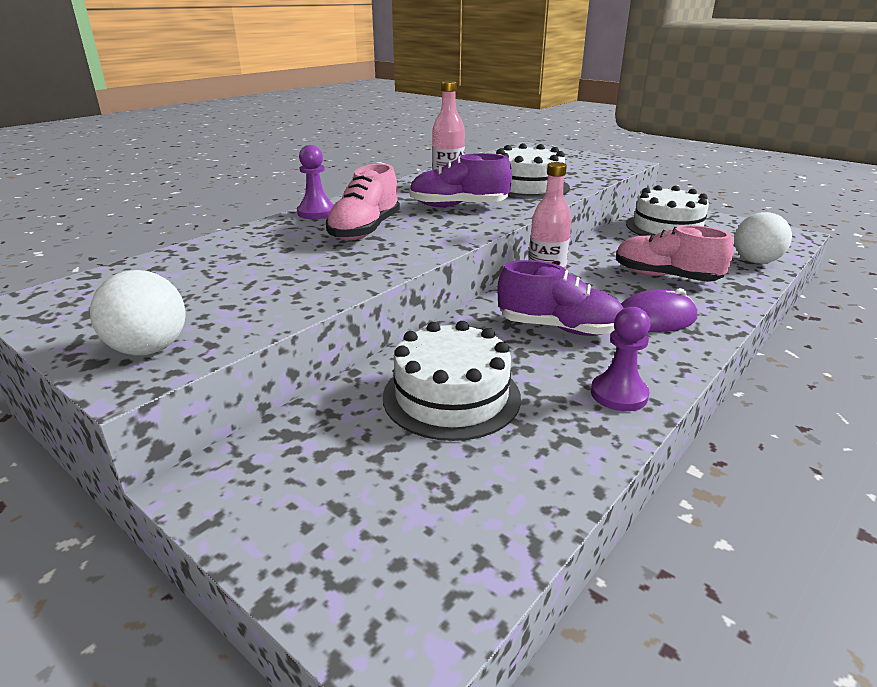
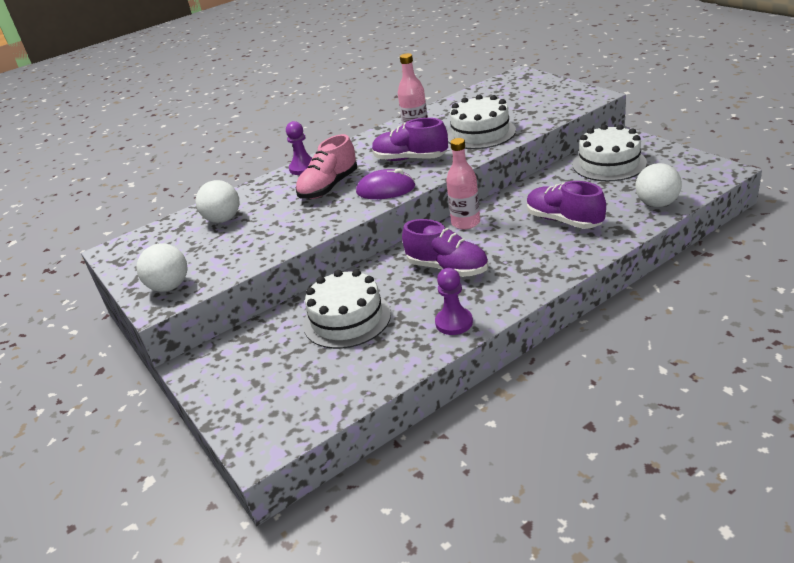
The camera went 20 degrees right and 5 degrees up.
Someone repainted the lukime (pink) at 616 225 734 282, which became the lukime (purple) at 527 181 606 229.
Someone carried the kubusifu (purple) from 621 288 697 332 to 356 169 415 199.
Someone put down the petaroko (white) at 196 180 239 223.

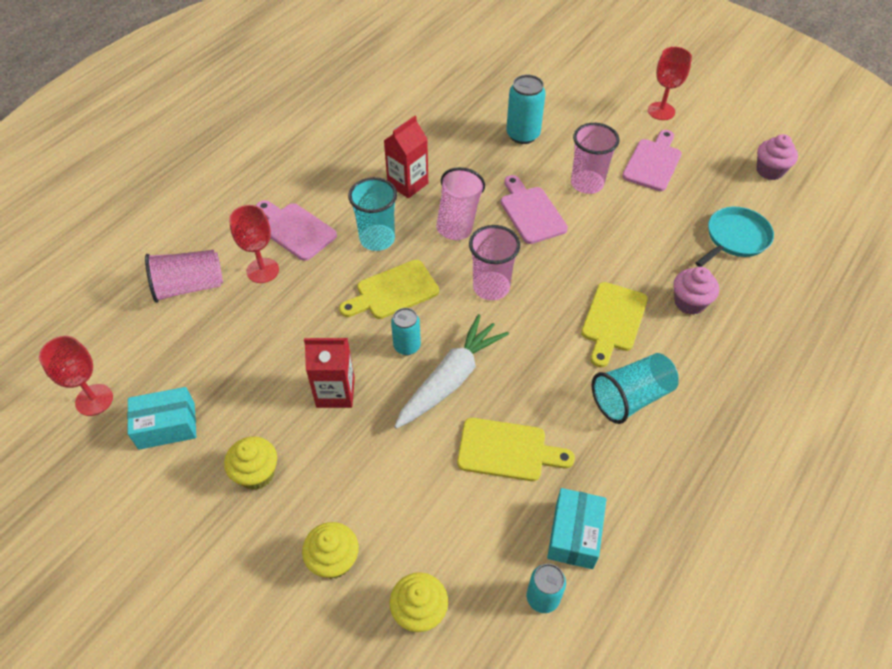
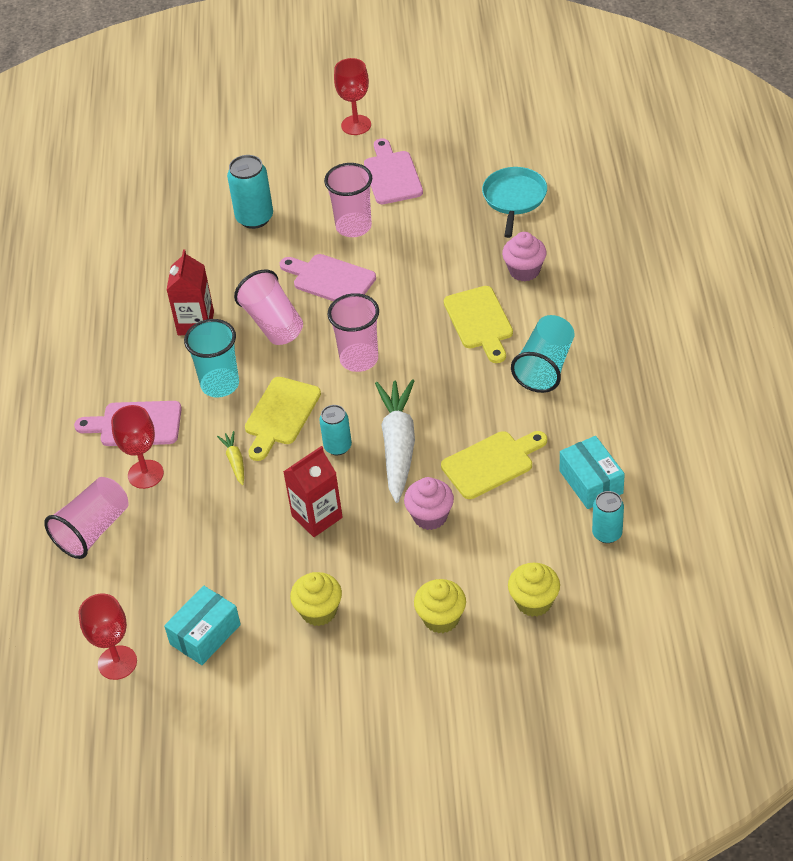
The camera went 35 degrees left and 5 degrees down.
Someone carried the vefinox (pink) from 757 134 798 180 to 404 477 454 530.
Someone put down the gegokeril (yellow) at 217 431 244 485.

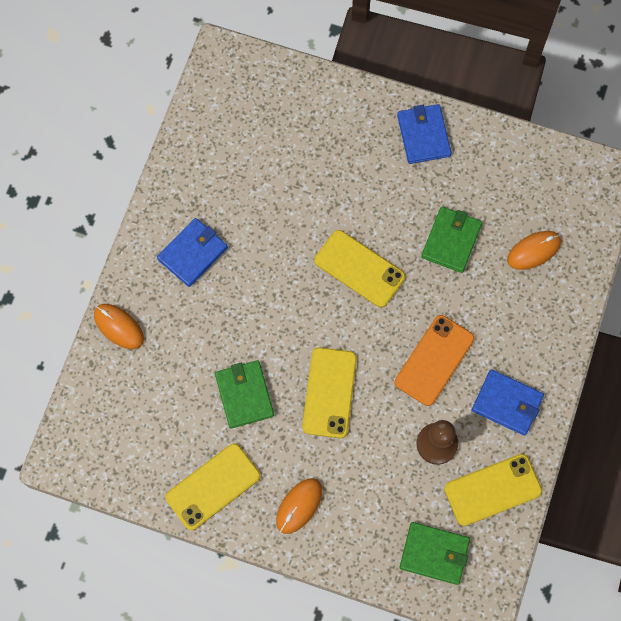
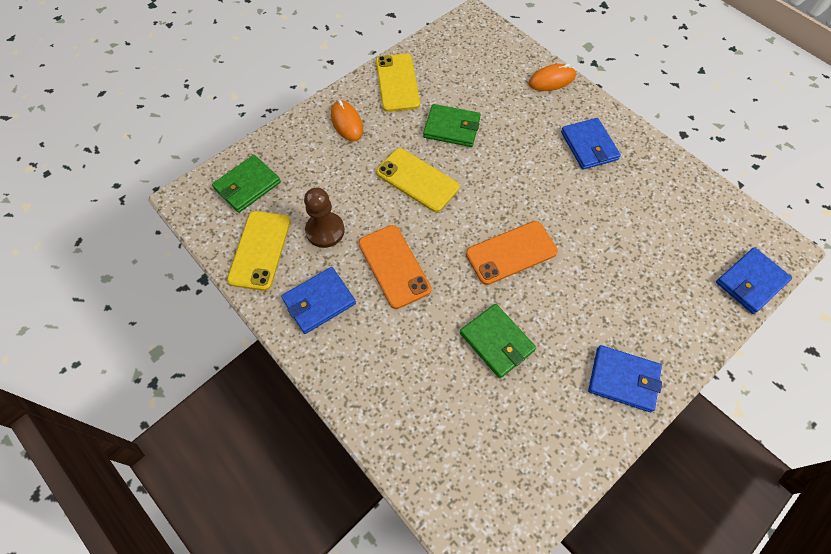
The camera went 120 degrees right and 10 degrees down.
Someone repainted the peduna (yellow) at 315 230 405 307, which became the peduna (orange) at 466 221 558 285.
Someone took away the kubusifu (orange) at 507 231 561 270.
Someone put down the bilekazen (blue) at 716 247 792 314.

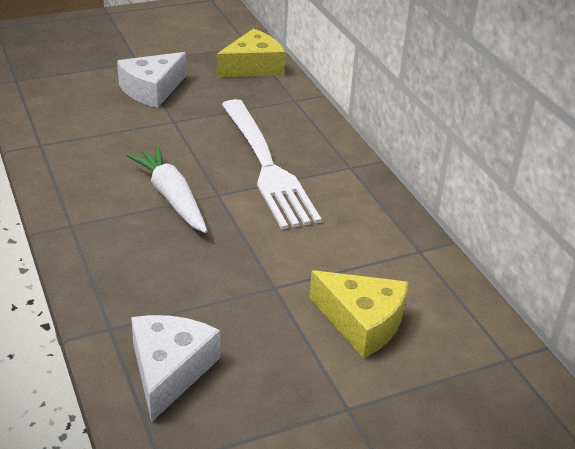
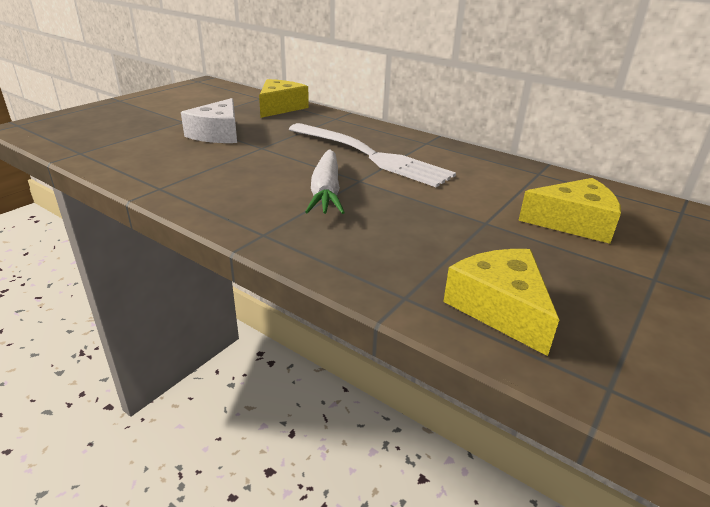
The camera went 30 degrees left and 5 degrees down.
Someone rotated the gegokeril (white) at 127 146 207 233 by 120 degrees counterclockwise.
Someone repainted the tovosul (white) at 131 315 220 422, which became the tovosul (yellow) at 443 249 559 356.

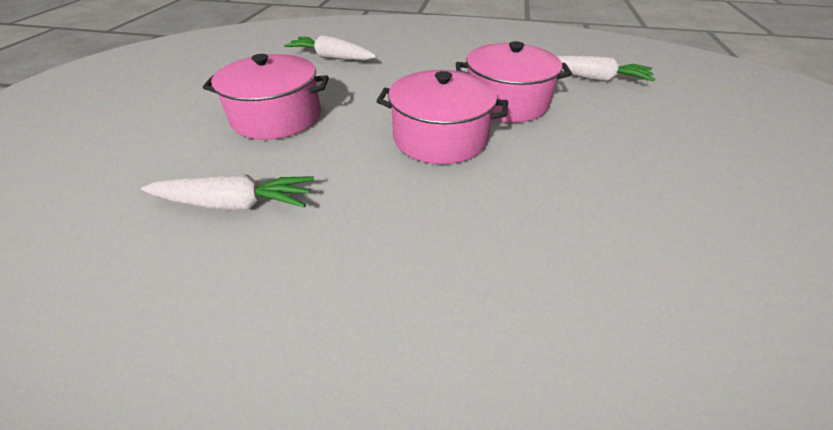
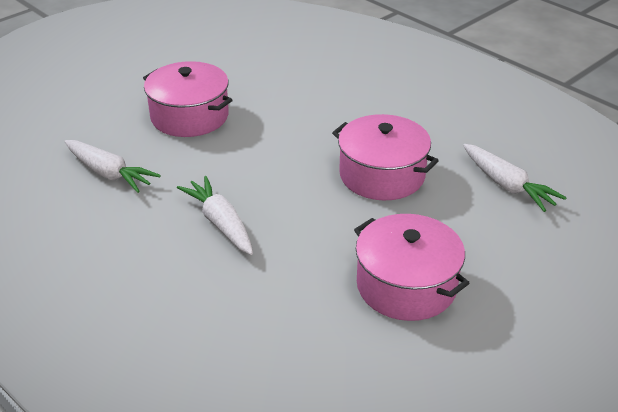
The camera went 35 degrees right and 5 degrees down.
Someone carried the gegokeril (white) from 284 35 376 60 to 177 176 253 255.
Someone carried the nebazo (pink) from 377 70 508 164 to 354 214 469 321.

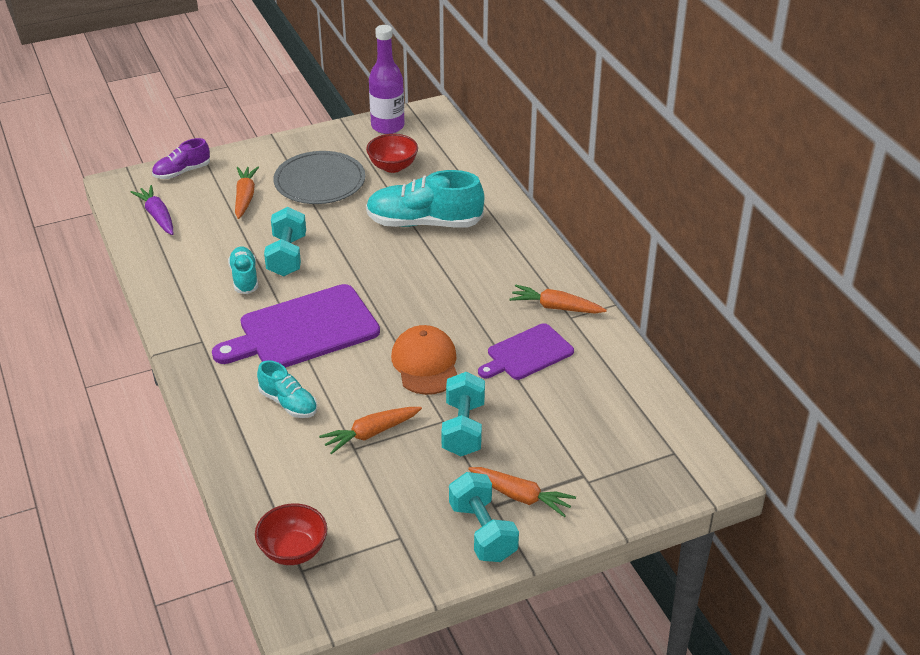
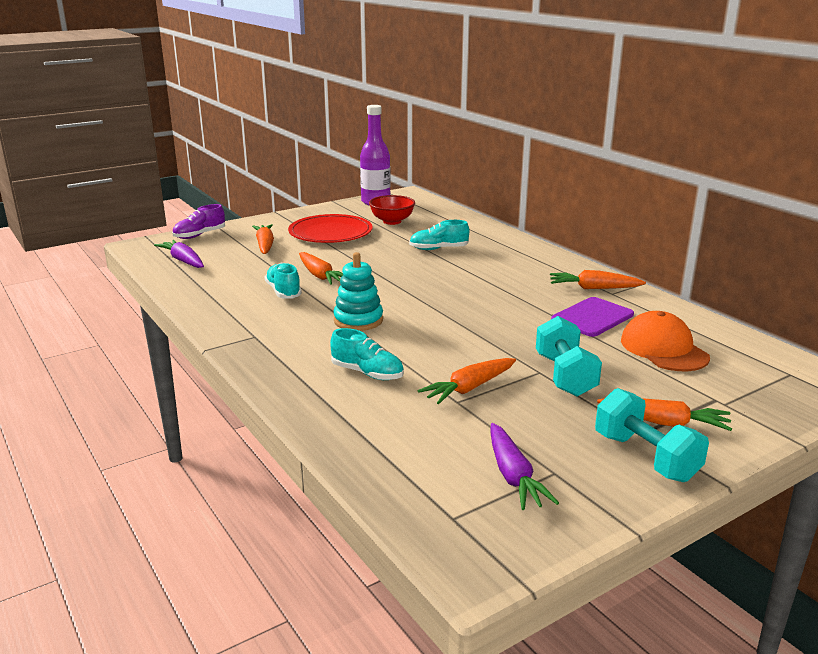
The camera went 10 degrees left and 15 degrees down.
Someone repainted the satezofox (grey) at 273 151 365 204, which became the satezofox (red) at 288 214 373 243.
Someone scaled the lukime (turquoise) at 366 170 484 227 by 0.55.
Someone swapped the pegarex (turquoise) at 264 207 306 276 for the gegokeril (orange) at 299 252 343 285.
Someone swapped the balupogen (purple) at 212 284 380 368 for the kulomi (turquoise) at 333 252 383 331.
Someone carried the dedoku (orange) from 391 325 457 395 to 621 311 710 371.
Someone took away the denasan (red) at 255 503 327 565.
Someone put down the gegokeril (purple) at 490 423 559 510.

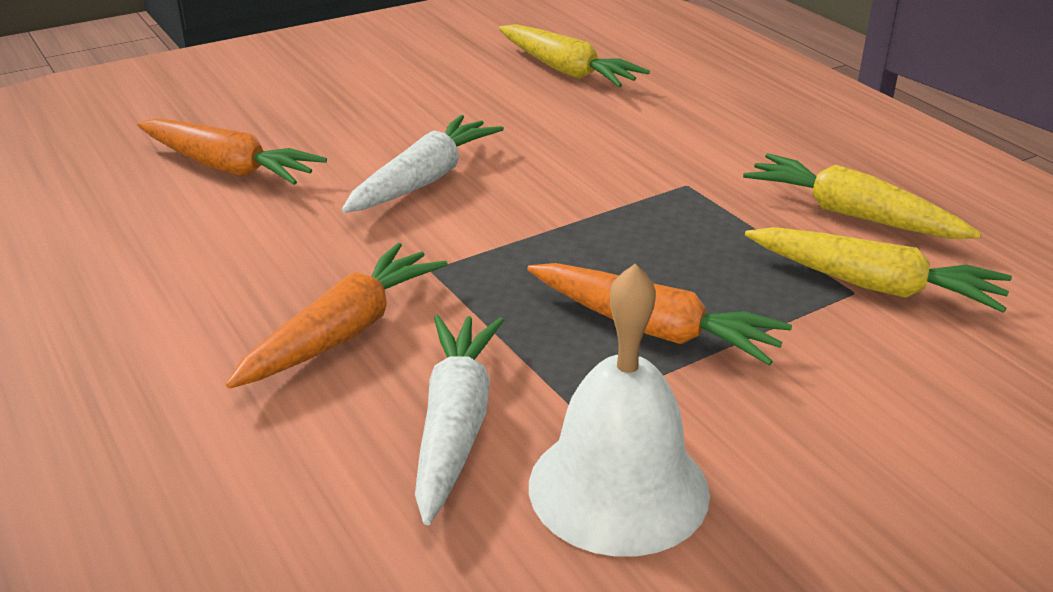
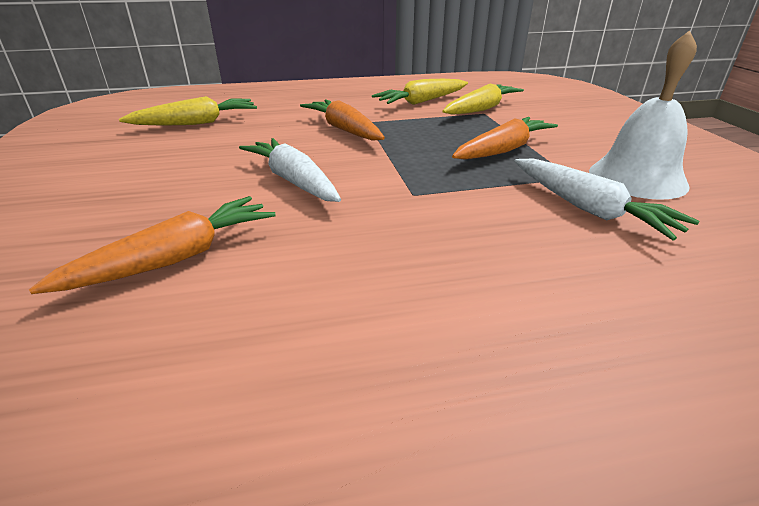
The camera went 70 degrees left and 0 degrees up.
Someone carried the gegokeril (orange) from 226 243 448 389 to 300 100 385 141.
Someone rotated the gegokeril (white) at 415 315 504 525 by 150 degrees counterclockwise.

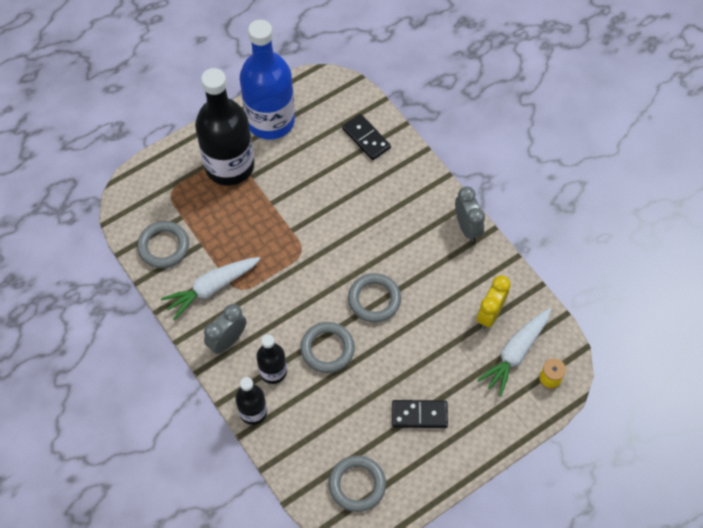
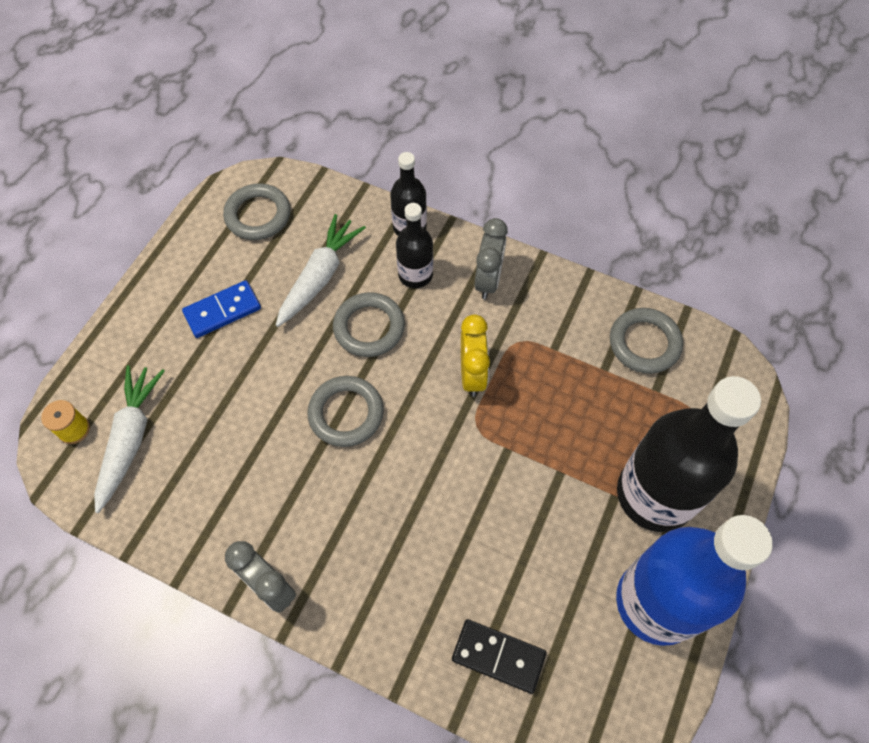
The camera went 150 degrees right and 0 degrees up.
Someone carried the gegokeril (white) from 161 257 260 320 to 276 214 366 327.
Someone carried the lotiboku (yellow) from 477 275 511 329 to 461 314 490 397.
Someone repainted the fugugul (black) at 392 400 448 428, which became the fugugul (blue) at 182 280 261 338.

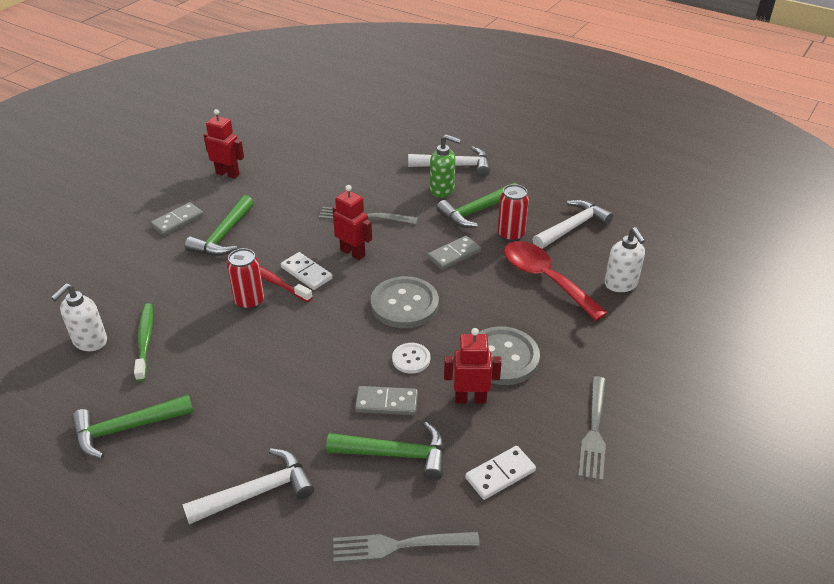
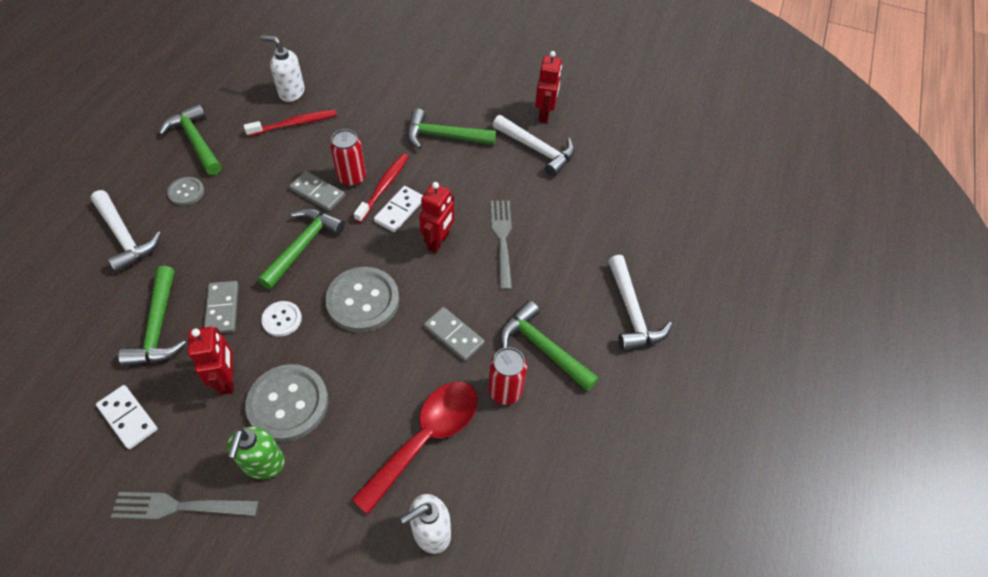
The camera went 75 degrees right and 15 degrees up.
Someone carried the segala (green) from 430 134 461 198 to 227 427 285 479.
Someone carried the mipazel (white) from 532 199 613 249 to 493 115 575 177.
Someone carried the fugugul (grey) from 150 202 204 236 to 289 171 345 211.
Someone repainted the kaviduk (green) at 134 303 153 382, which became the kaviduk (red) at 244 110 337 136.
Someone took away the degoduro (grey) at 333 532 480 563.
Someone put down the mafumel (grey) at 167 177 204 206.
Someone put down the mipazel (green) at 258 208 345 289.

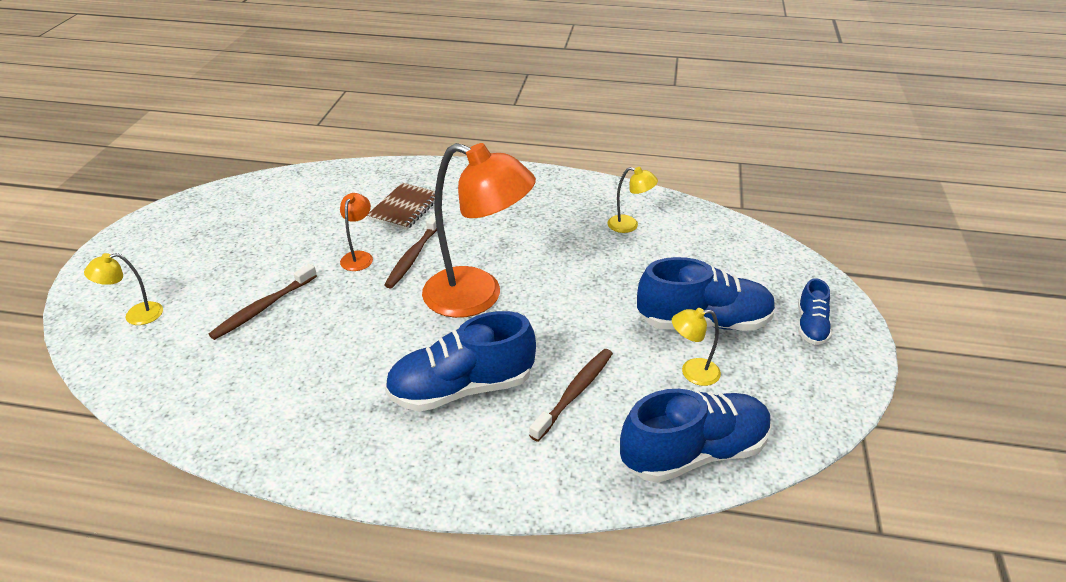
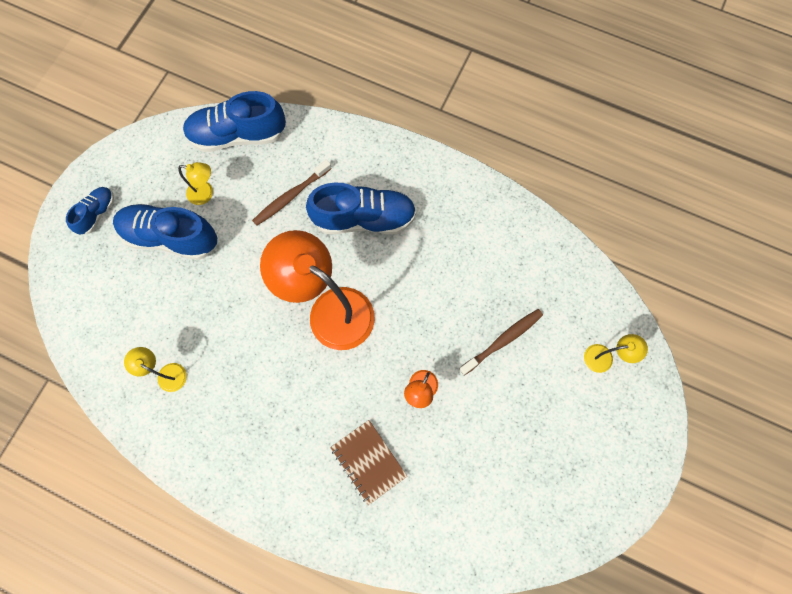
The camera went 165 degrees left and 35 degrees up.
Someone rotated the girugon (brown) at 367 183 435 230 by 75 degrees counterclockwise.
Someone took away the kaviduk (brown) at 384 212 437 288.

